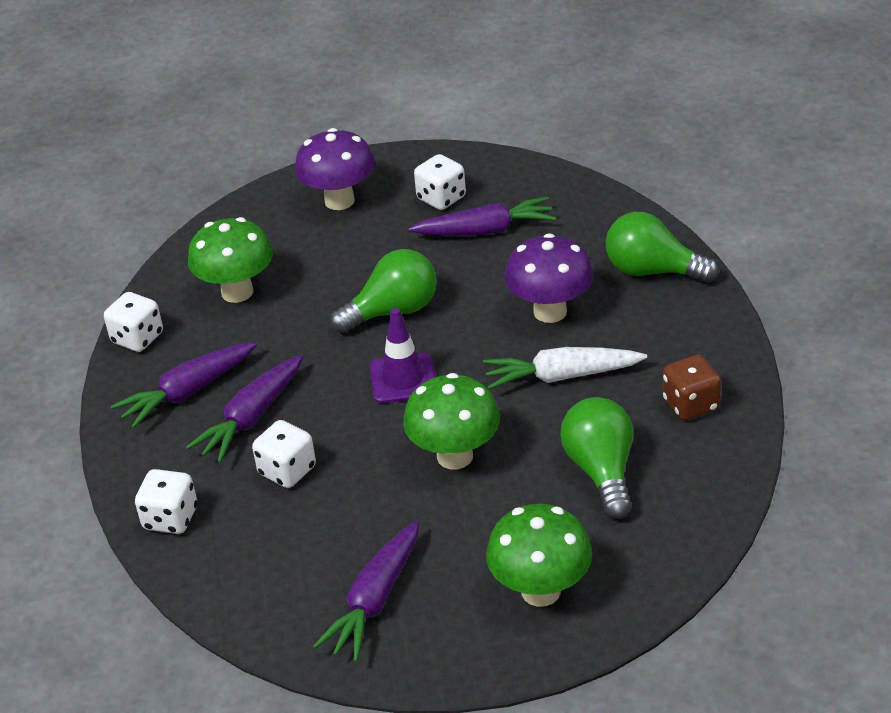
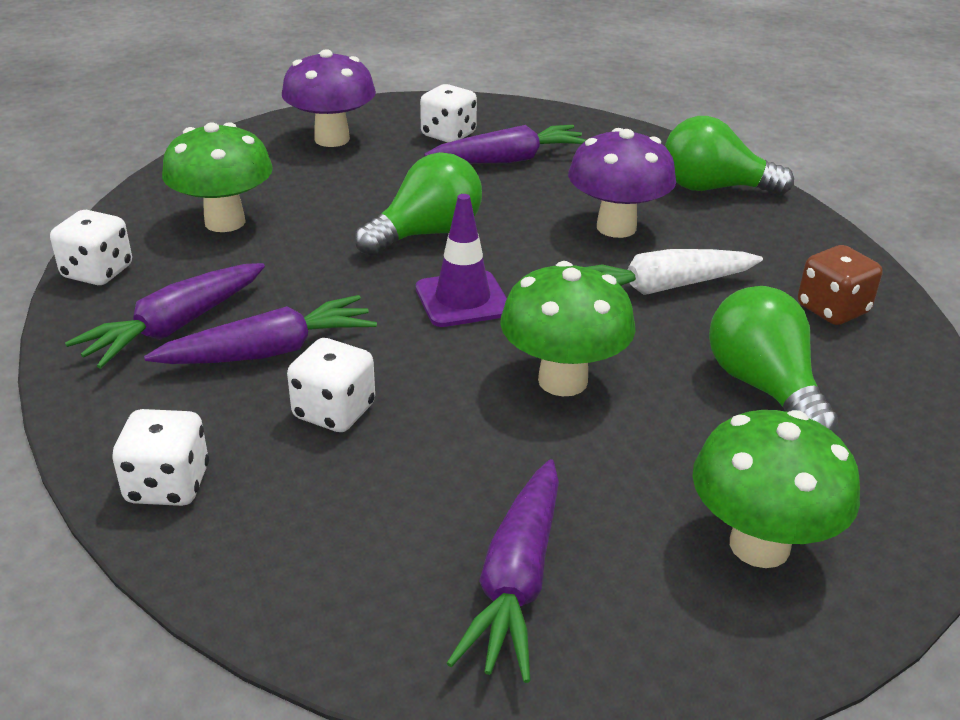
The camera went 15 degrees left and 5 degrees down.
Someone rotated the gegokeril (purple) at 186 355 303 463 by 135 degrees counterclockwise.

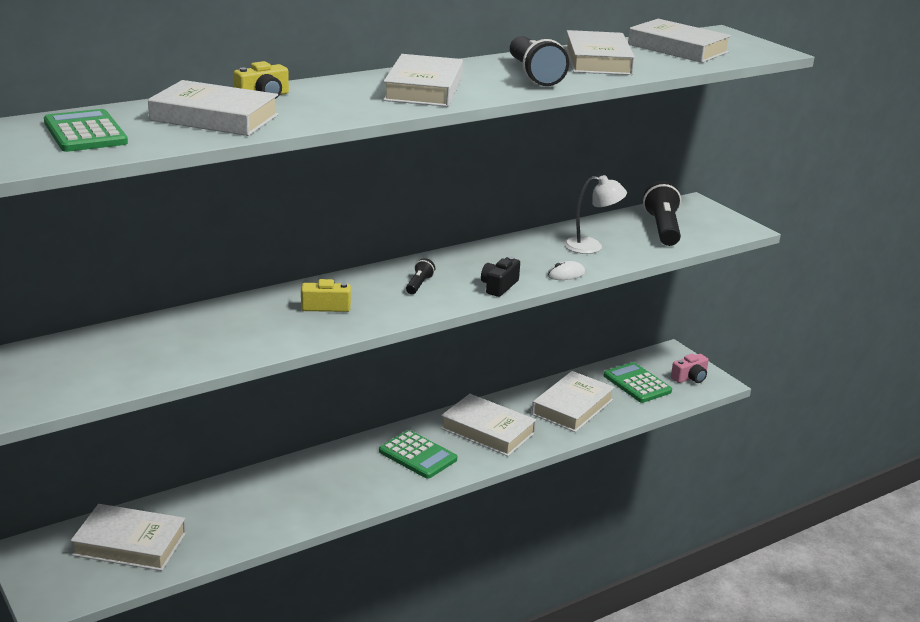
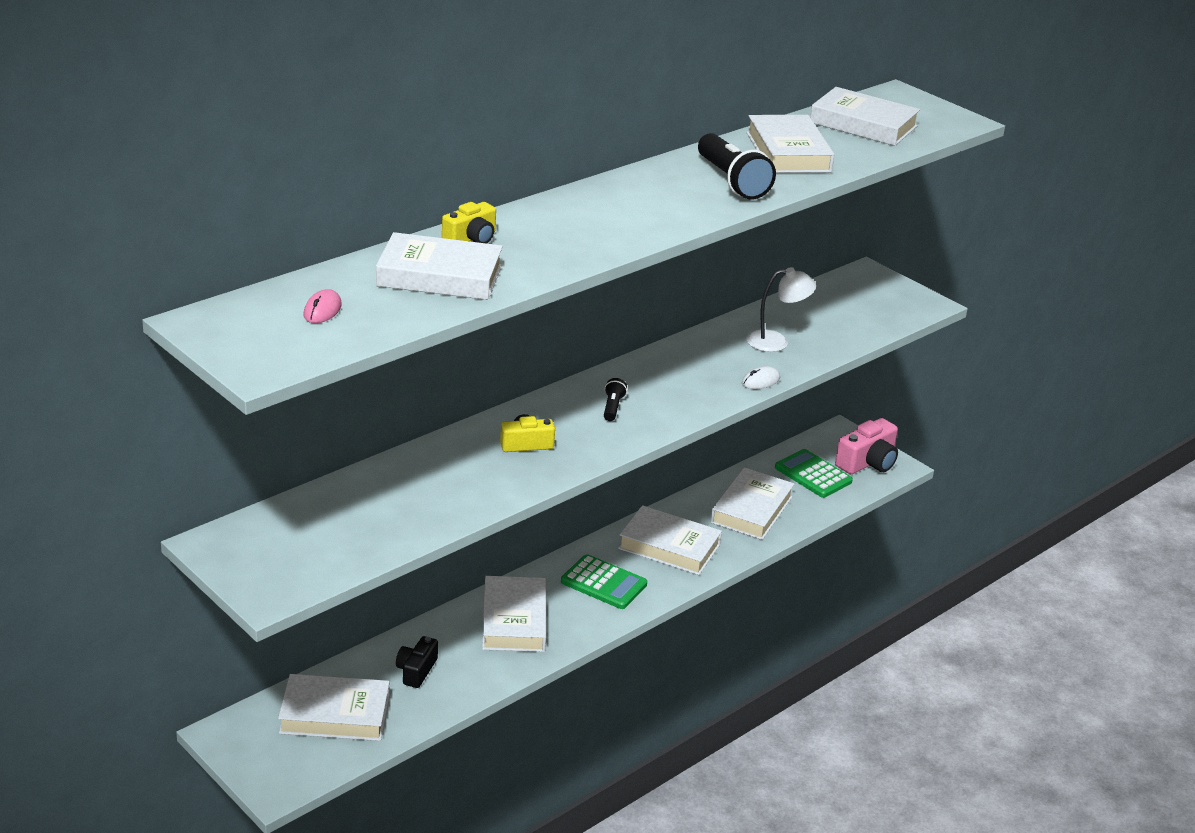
The camera went 10 degrees left and 5 degrees up.
Someone carried the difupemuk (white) from 383 54 463 107 to 482 576 546 652.
Someone swapped the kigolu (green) at 44 109 128 152 for the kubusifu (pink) at 304 289 342 323.
Someone took away the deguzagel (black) at 643 181 681 246.
Someone carried the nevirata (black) from 481 257 520 297 to 396 636 438 688.
Someone scaled the nevirata (pink) at 671 354 709 383 by 1.59.

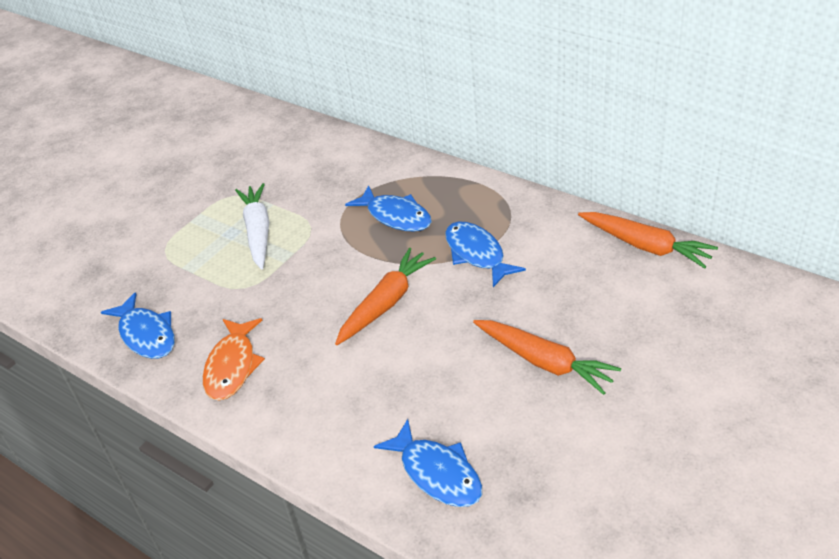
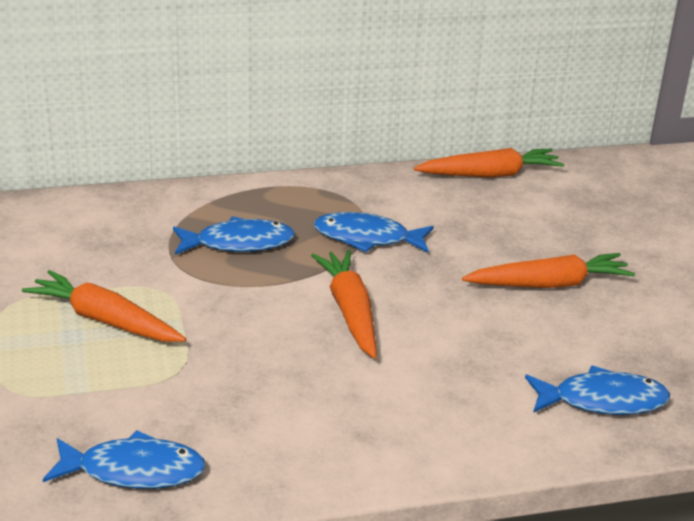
The camera went 55 degrees left and 10 degrees down.
Someone repainted the gegokeril (white) at 235 183 269 270, which became the gegokeril (orange) at 22 270 186 342.
Someone took away the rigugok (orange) at 203 318 265 401.

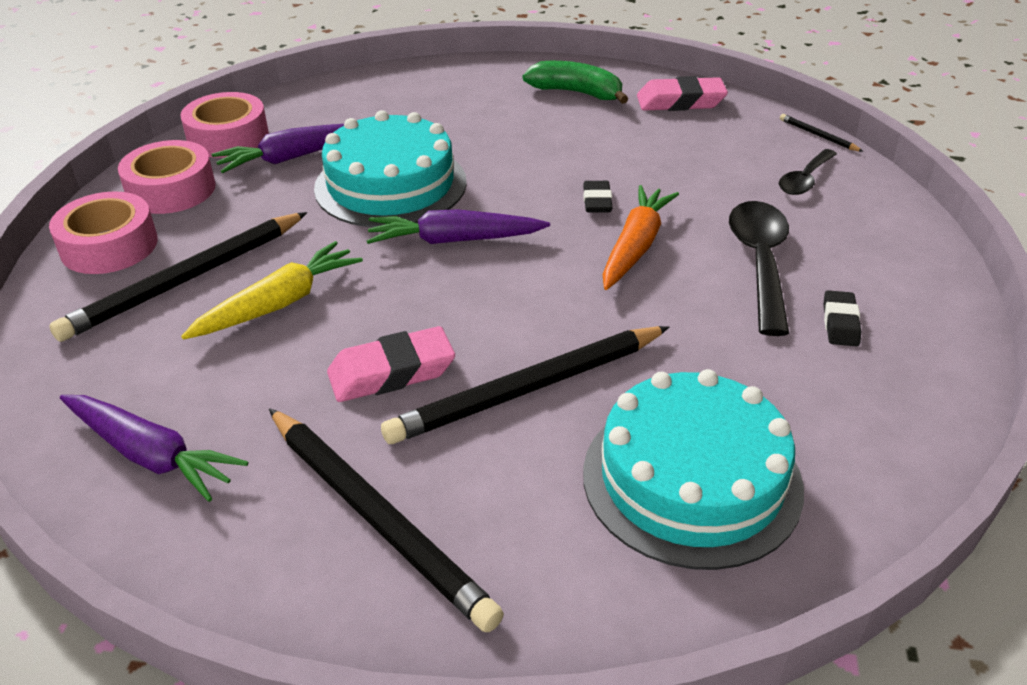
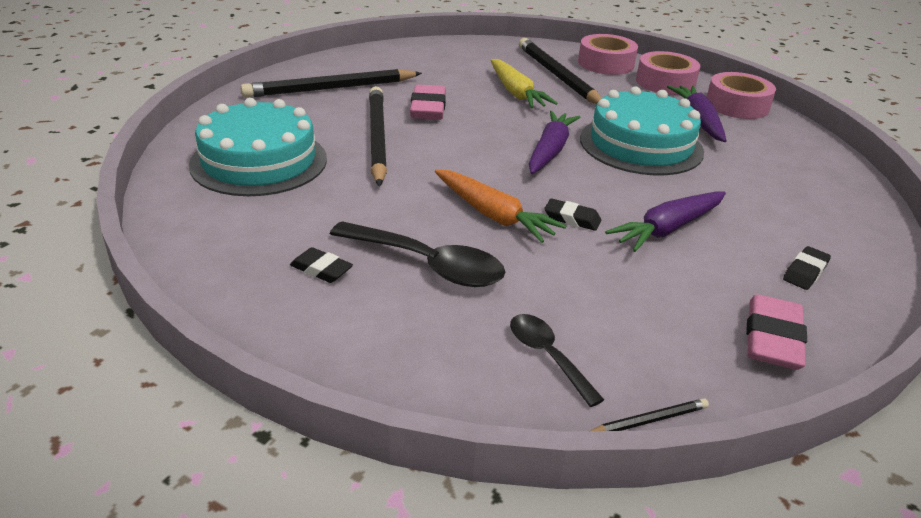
The camera went 110 degrees right and 5 degrees down.
Someone swapped the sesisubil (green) at 523 61 628 104 for the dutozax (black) at 783 246 831 290.
Someone carried the gegokeril (purple) from 60 395 248 502 to 605 192 726 252.

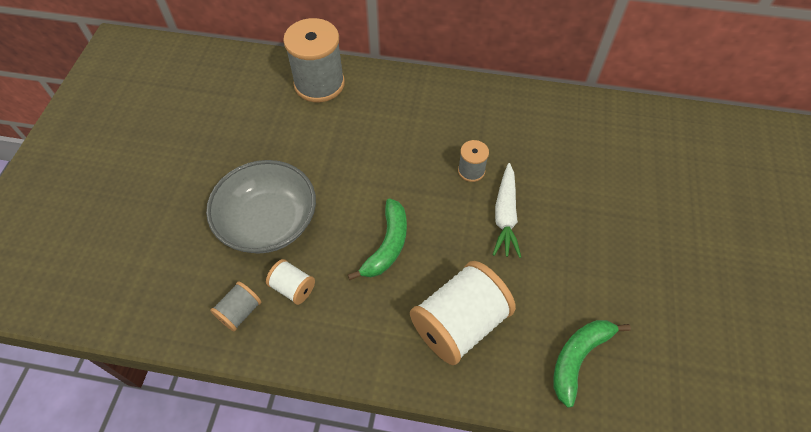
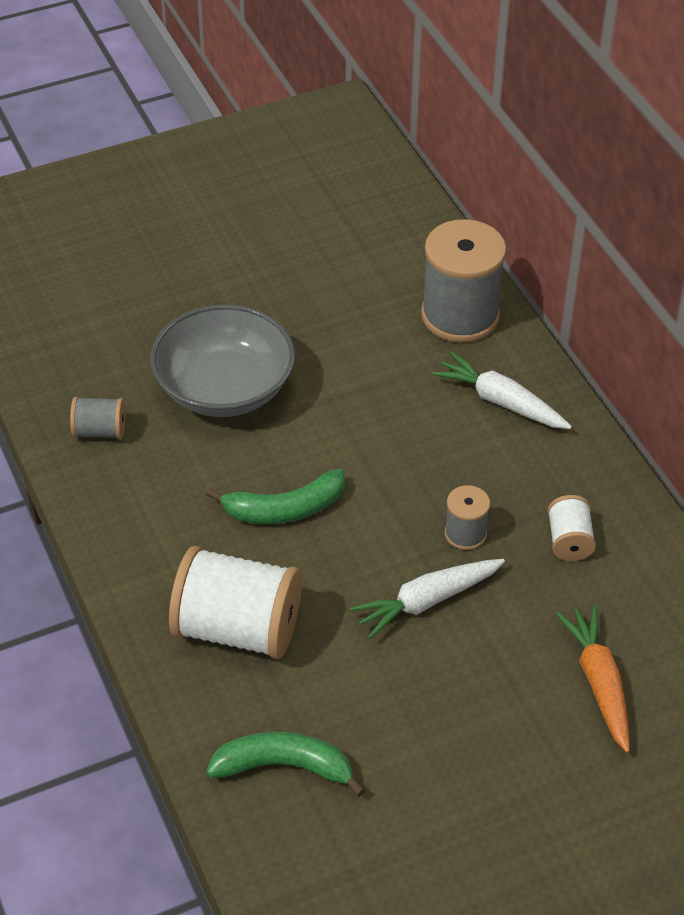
The camera went 55 degrees right and 10 degrees down.
Someone carried the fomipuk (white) from 266 259 315 305 to 548 495 596 561.
Someone put down the gegokeril (white) at 432 352 572 429.
Someone put down the gegokeril (orange) at 556 605 630 753.

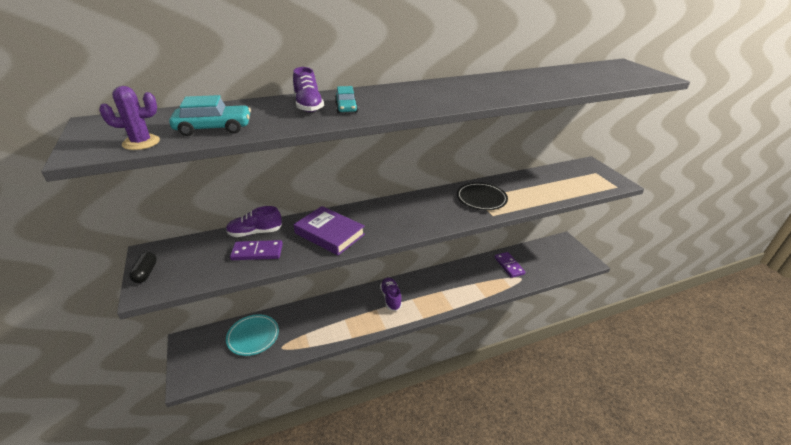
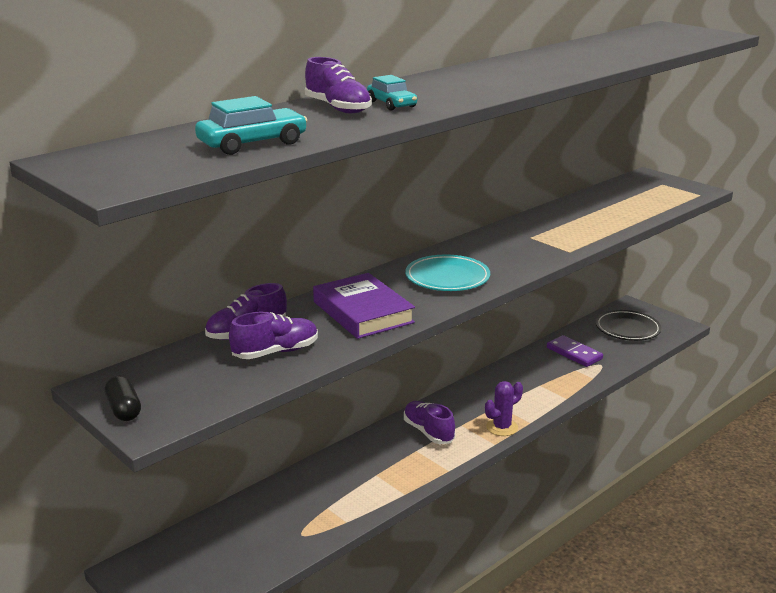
The camera went 20 degrees left and 10 degrees down.
Someone carried the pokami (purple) from 99 86 160 150 to 485 381 523 436.
Someone carried the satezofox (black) from 457 182 508 210 to 596 310 661 341.
Someone rotated the difupemuk (purple) at 294 206 365 255 by 45 degrees clockwise.
Someone swapped the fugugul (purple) at 230 240 283 260 for the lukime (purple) at 229 312 318 359.
Someone carried the satezofox (turquoise) from 226 314 279 356 to 405 254 490 291.

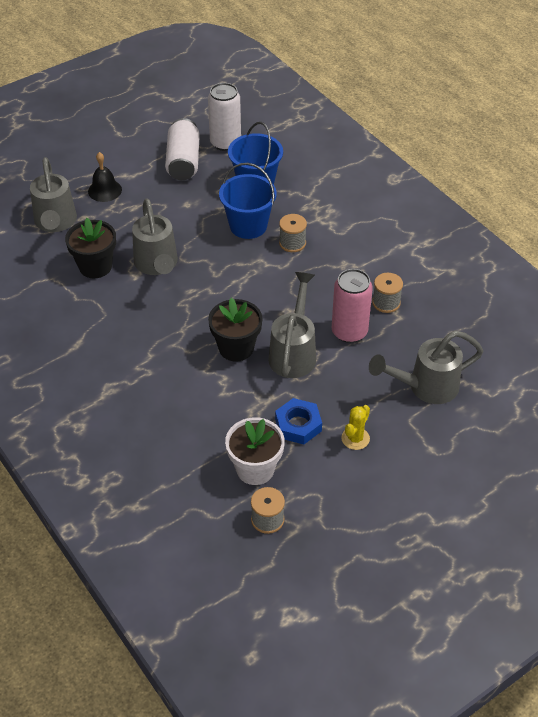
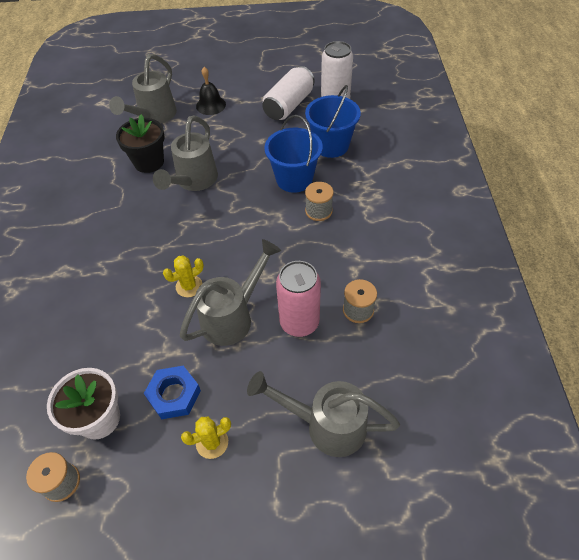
The camera went 35 degrees right and 5 degrees up.
Someone swapped the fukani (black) at 208 298 263 362 for the pokami (yellow) at 163 255 204 297.

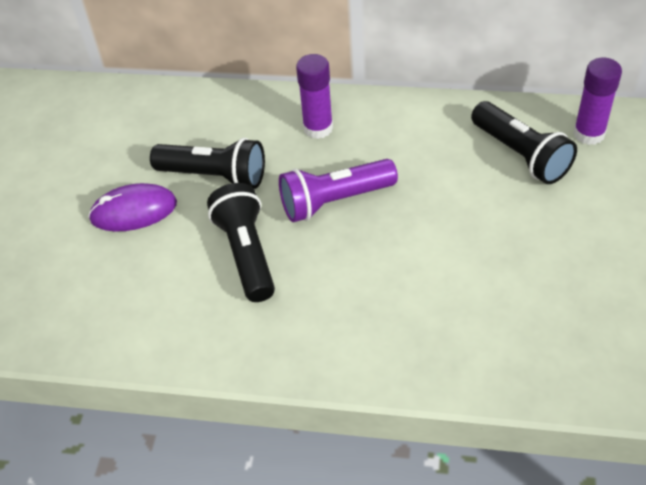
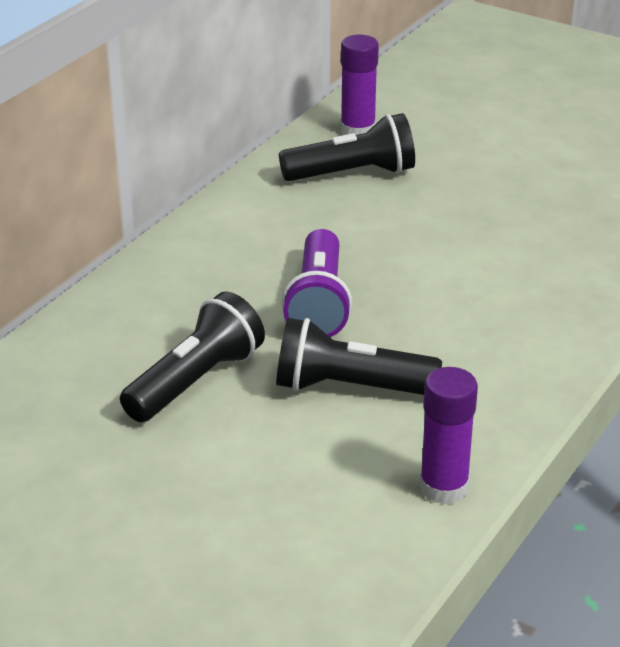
The camera went 70 degrees left and 15 degrees down.
Someone carried the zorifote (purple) from 296 54 333 139 to 419 367 478 504.
Someone took away the kubusifu (purple) at 88 183 177 232.

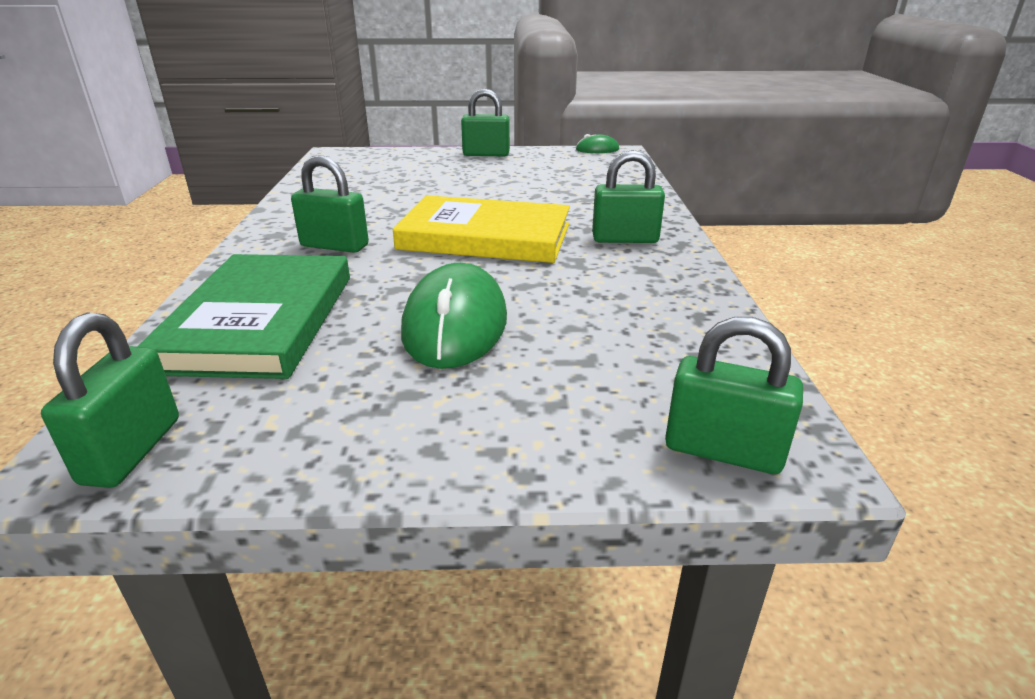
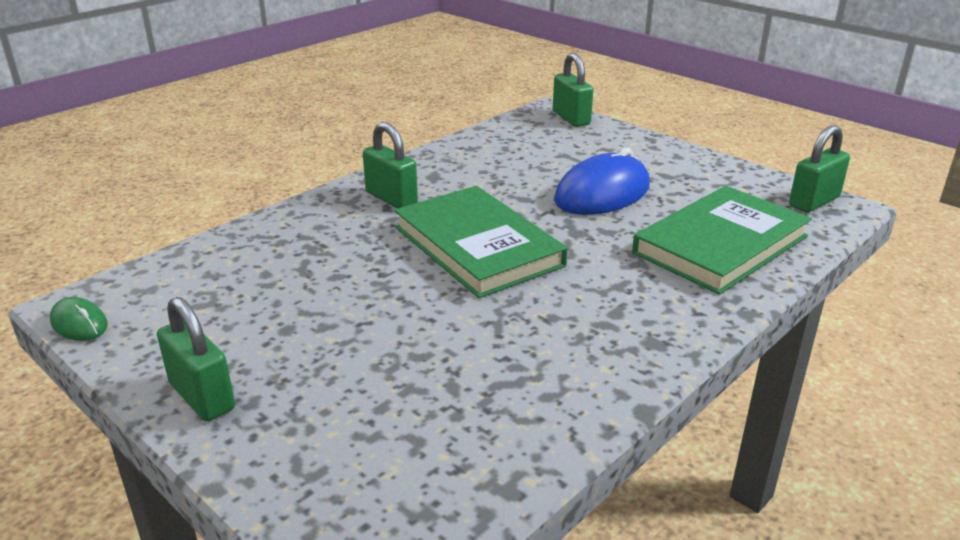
The camera went 135 degrees left and 0 degrees up.
Someone took away the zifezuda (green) at 291 155 369 253.
Someone repainted the difupemuk (yellow) at 393 195 570 263, which became the difupemuk (green) at 394 186 568 298.
Someone repainted the kubusifu (green) at 401 263 507 369, which became the kubusifu (blue) at 554 148 650 215.

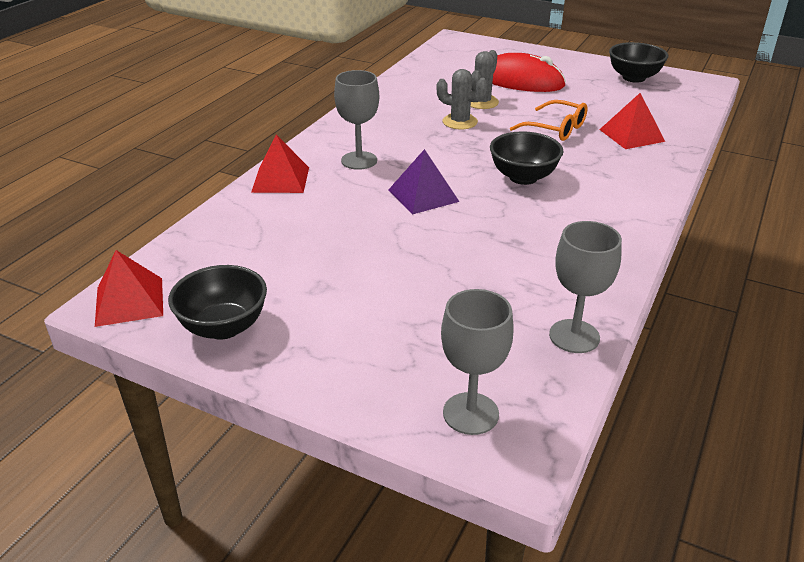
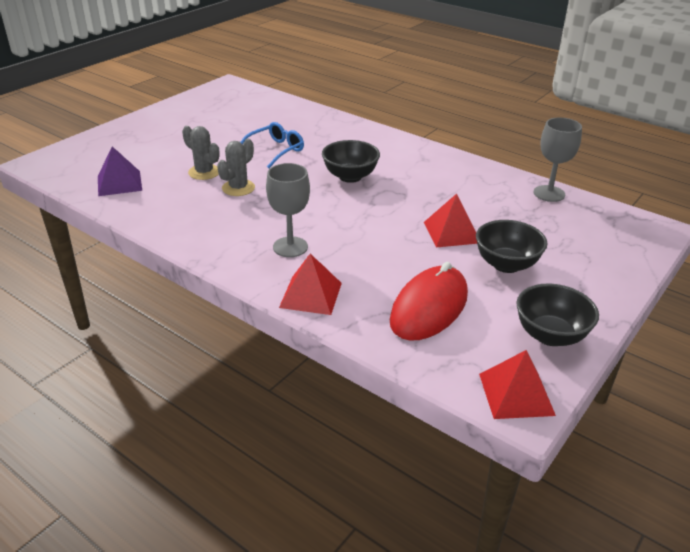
The camera went 80 degrees left and 0 degrees up.
Someone carried the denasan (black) from 609 42 668 83 to 476 220 547 273.
Someone carried the kubusifu (red) from 492 53 566 92 to 389 262 468 341.
Someone carried the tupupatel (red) from 599 93 665 149 to 424 194 477 247.
Someone repainted the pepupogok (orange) at 510 100 588 141, which became the pepupogok (blue) at 240 122 304 168.
Someone carried the tupupatel (purple) from 389 149 460 215 to 98 146 142 196.
Someone took away the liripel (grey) at 441 289 514 435.

